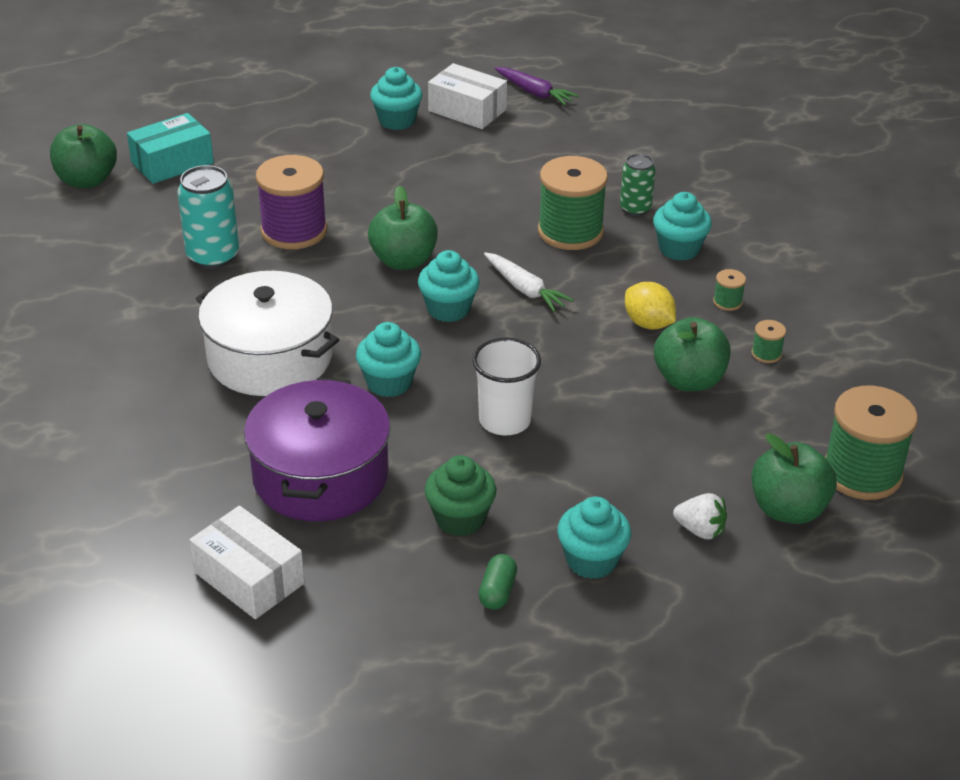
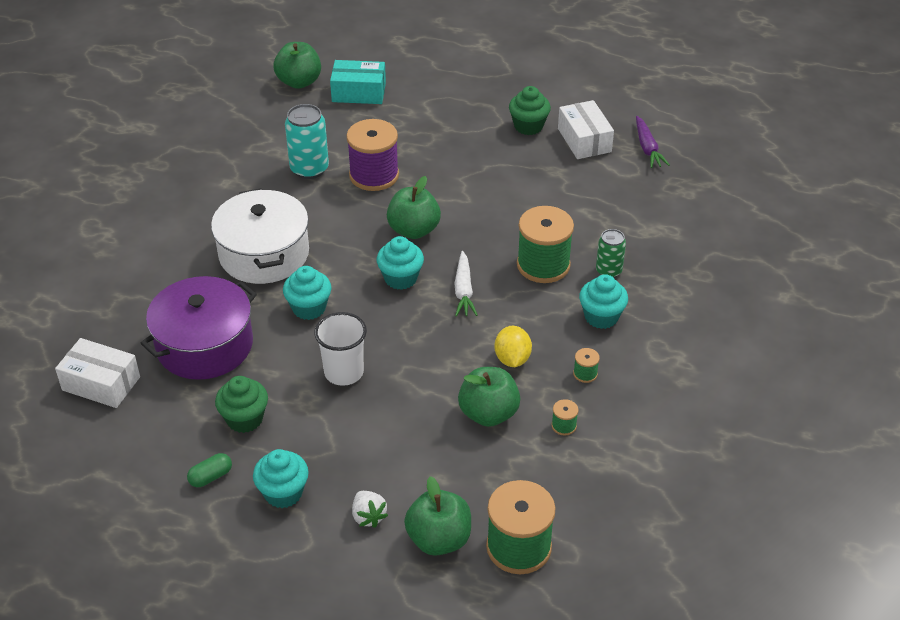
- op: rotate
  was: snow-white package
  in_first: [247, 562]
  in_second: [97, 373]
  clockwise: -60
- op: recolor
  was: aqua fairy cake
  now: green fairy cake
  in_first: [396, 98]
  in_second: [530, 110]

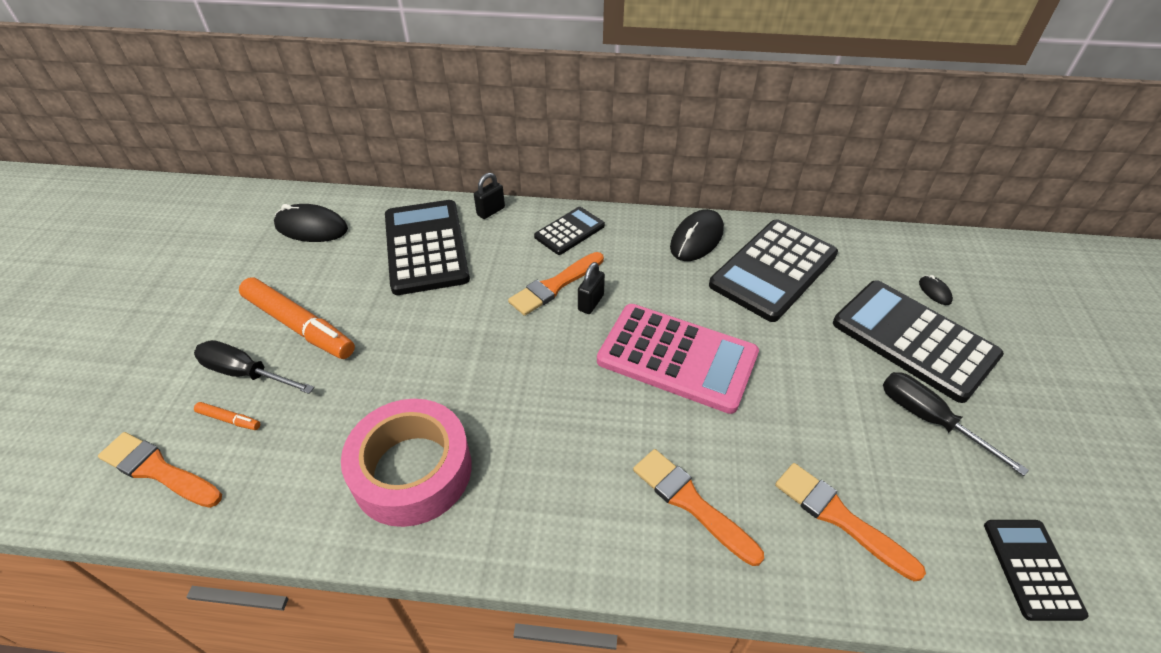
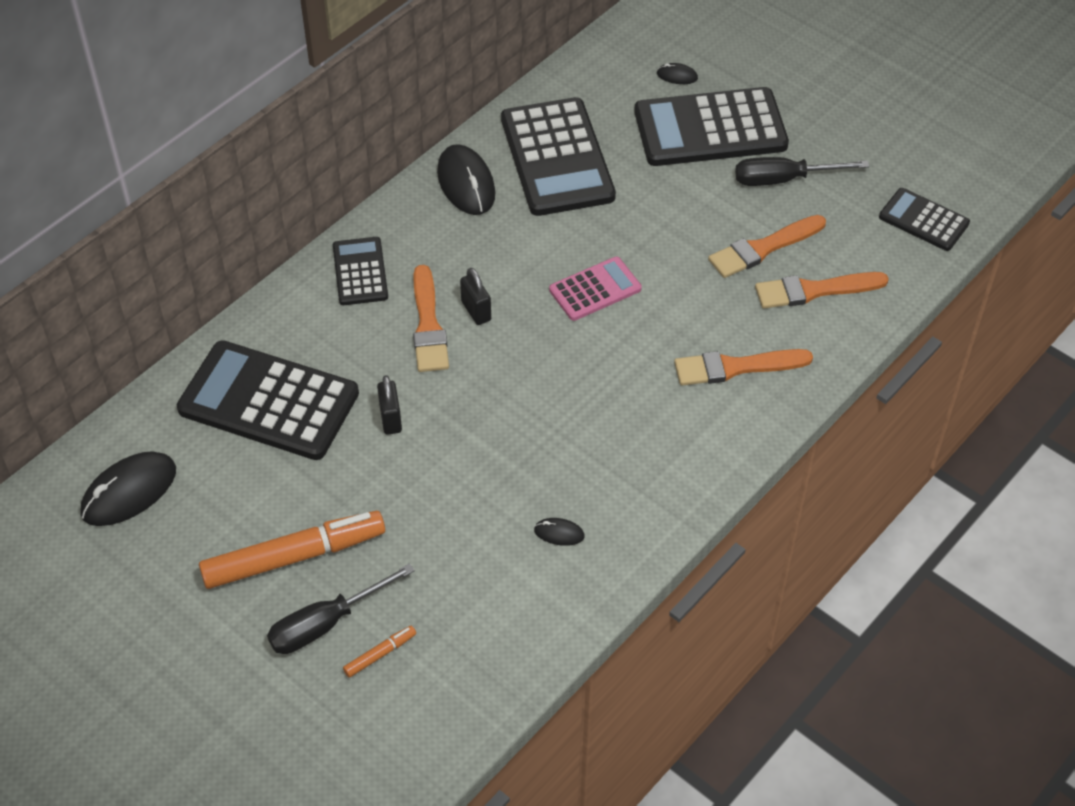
- op: move
  was: orange paintbrush
  in_first: [160, 470]
  in_second: [767, 246]
- op: replace
  was: pink roll of tape
  now: ebony mouse
  in_first: [406, 463]
  in_second: [559, 532]
- op: move
  was: ebony padlock
  in_first: [489, 196]
  in_second: [389, 405]
- op: resize
  was: pink adding machine
  in_first: [678, 359]
  in_second: [595, 289]
  ratio: 0.54

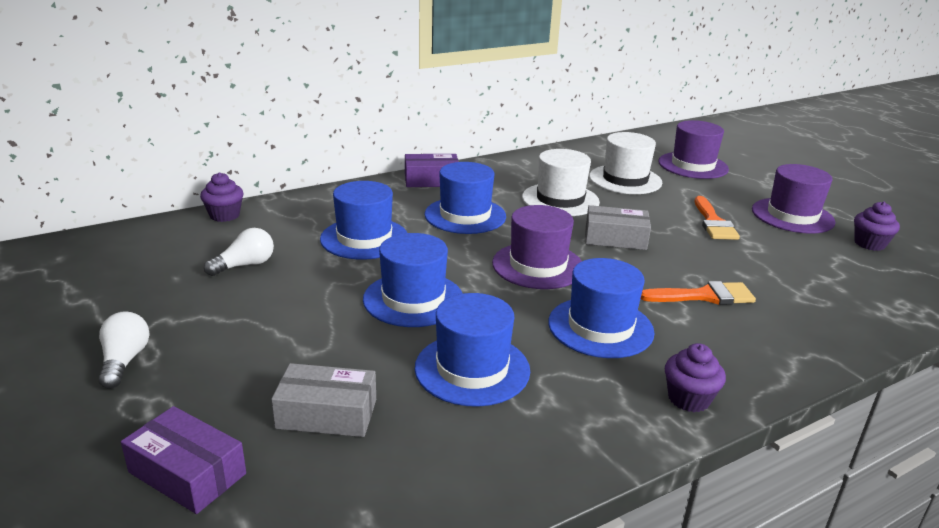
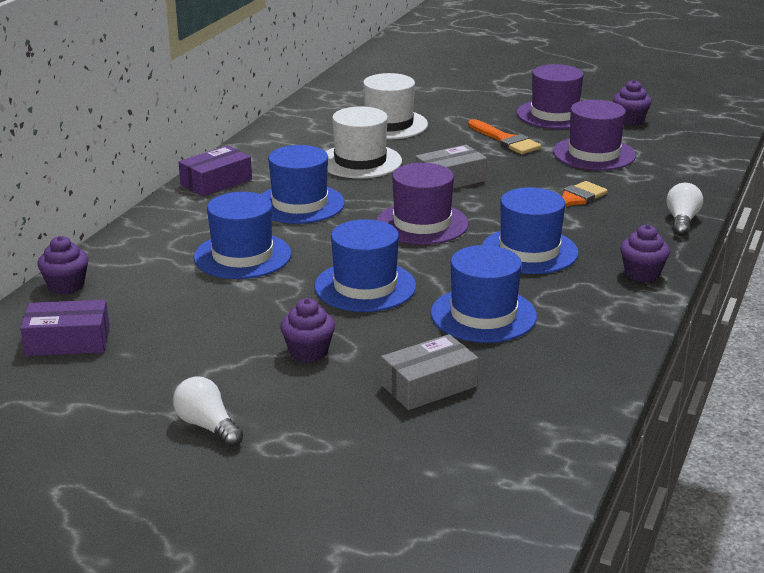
- op: move
  was: purple package
  in_first: [183, 460]
  in_second: [65, 328]
- op: move
  was: snow-white lightbulb
  in_first: [239, 252]
  in_second: [684, 209]
- op: move
  was: purple tall hat
  in_first: [693, 149]
  in_second: [594, 135]
- op: insert
  now: purple fairy cake
  in_second: [307, 330]

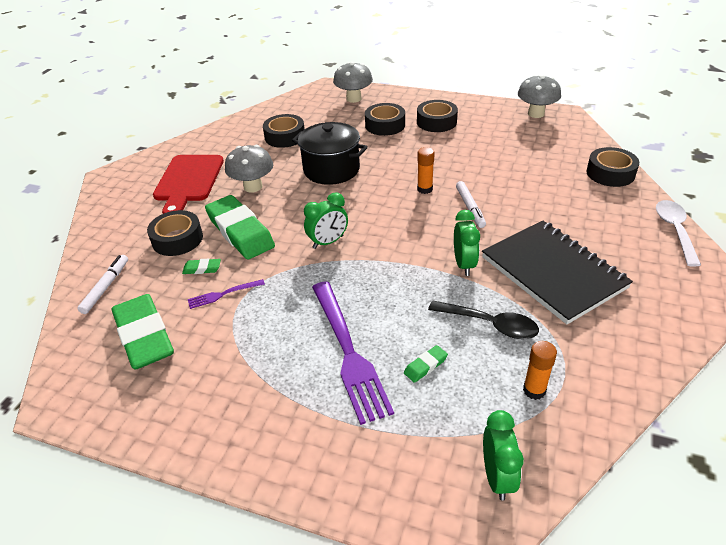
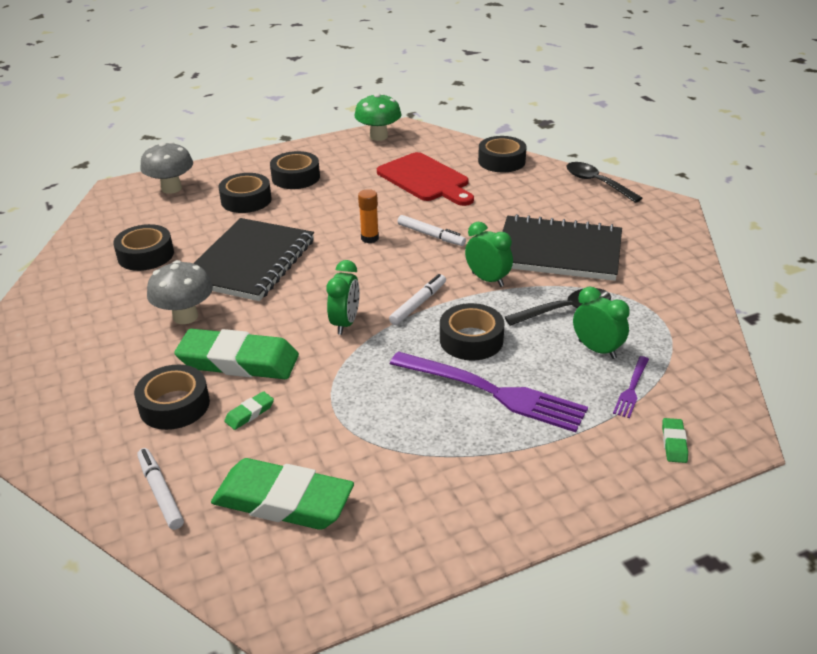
- op: move
  was: crimson cutting board
  in_first: [188, 184]
  in_second: [425, 179]
- op: move
  was: purple dinner fork
  in_first: [226, 294]
  in_second: [631, 387]
- op: replace
  was: ebony pot
  now: ebony notepad
  in_first: [330, 153]
  in_second: [254, 259]
- op: move
  was: green eraser
  in_first: [426, 364]
  in_second: [675, 440]
- op: move
  was: green bedside clock
  in_first: [503, 455]
  in_second: [601, 323]
- op: recolor
  was: grey mushroom
  now: green mushroom
  in_first: [539, 96]
  in_second: [378, 117]
- op: delete
  was: orange glue stick
  in_first: [540, 370]
- op: recolor
  was: snow-white teaspoon
  now: ebony teaspoon
  in_first: [678, 233]
  in_second: [604, 182]
- op: insert
  now: snow-white marker
  in_second: [417, 299]
- op: insert
  now: ebony roll of tape
  in_second: [472, 331]

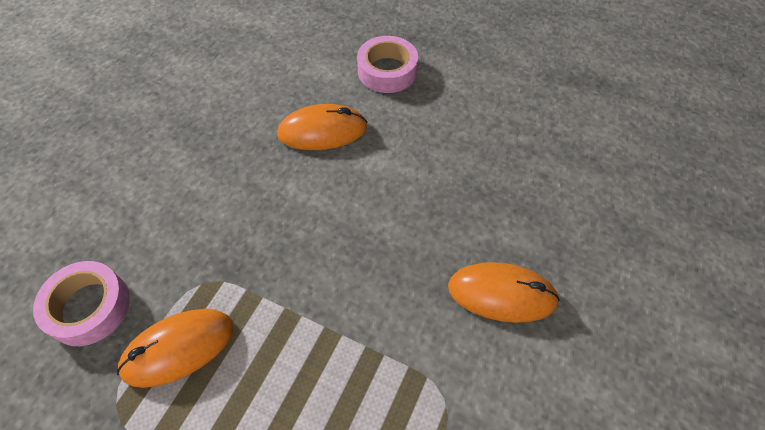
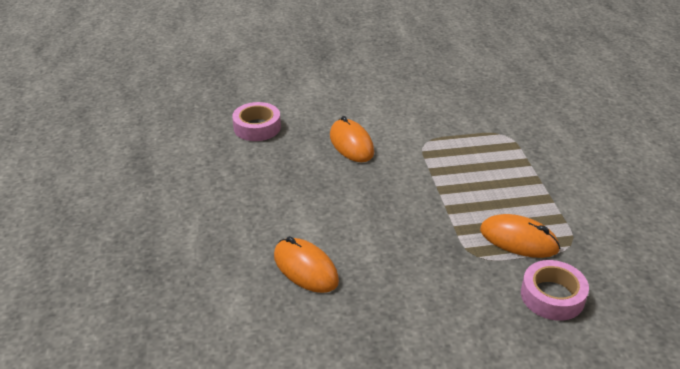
- op: move
  was: pink roll of tape
  in_first: [387, 64]
  in_second: [256, 121]

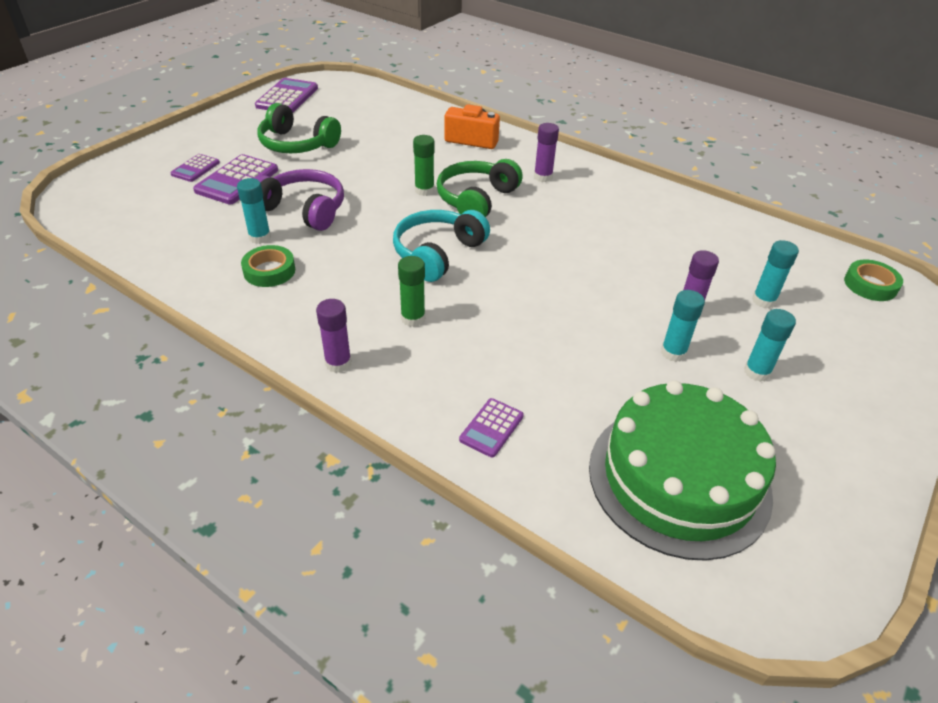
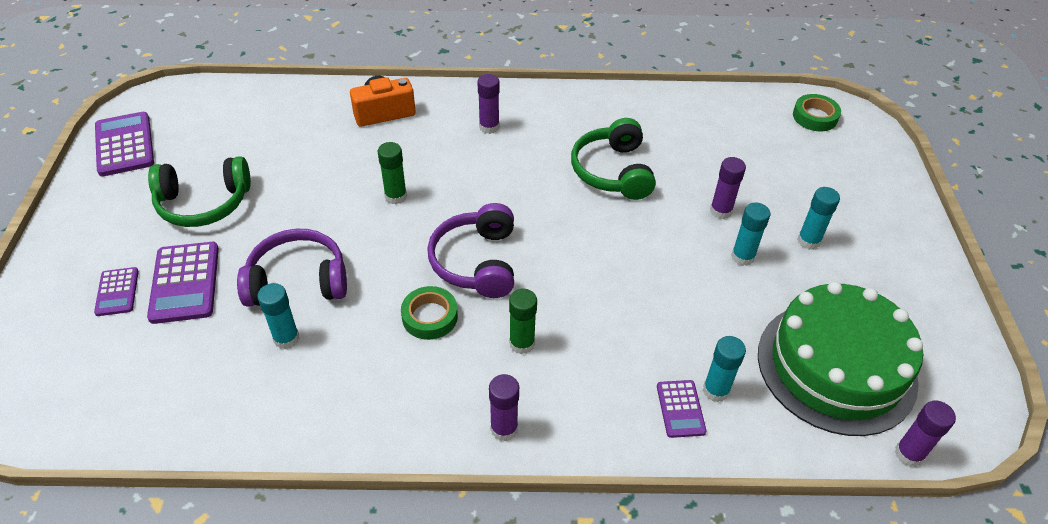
- op: move
  was: green roll of tape
  in_first: [268, 266]
  in_second: [429, 313]
- op: recolor
  was: aqua headset
  now: purple headset
  in_first: [441, 246]
  in_second: [470, 250]
- op: move
  was: green headset
  in_first: [480, 188]
  in_second: [613, 159]
- op: move
  was: aqua glue stick
  in_first: [775, 274]
  in_second: [724, 369]
- op: insert
  now: purple glue stick
  in_second: [925, 433]

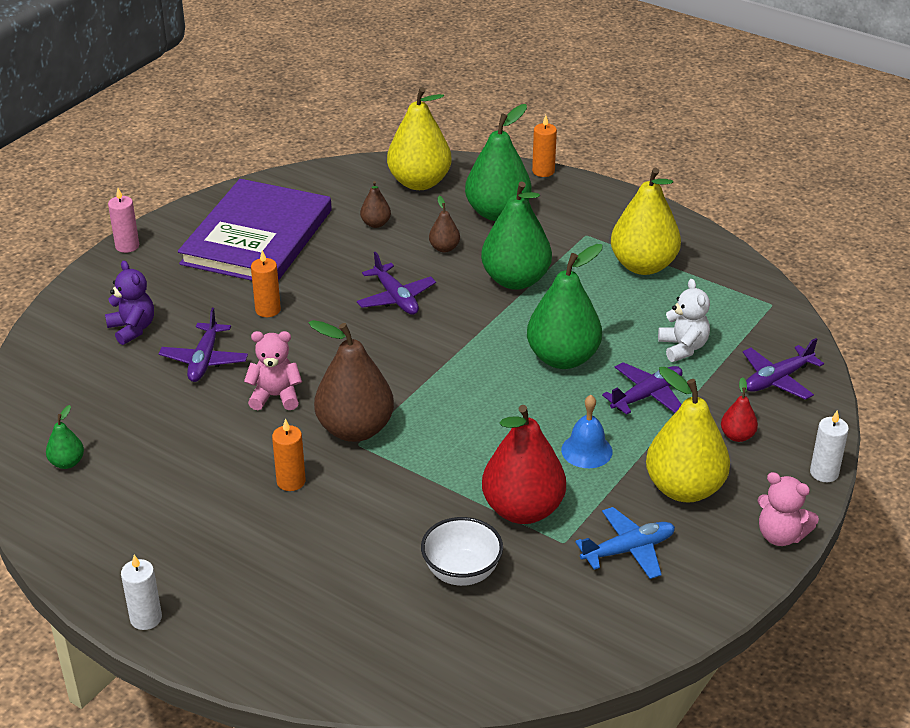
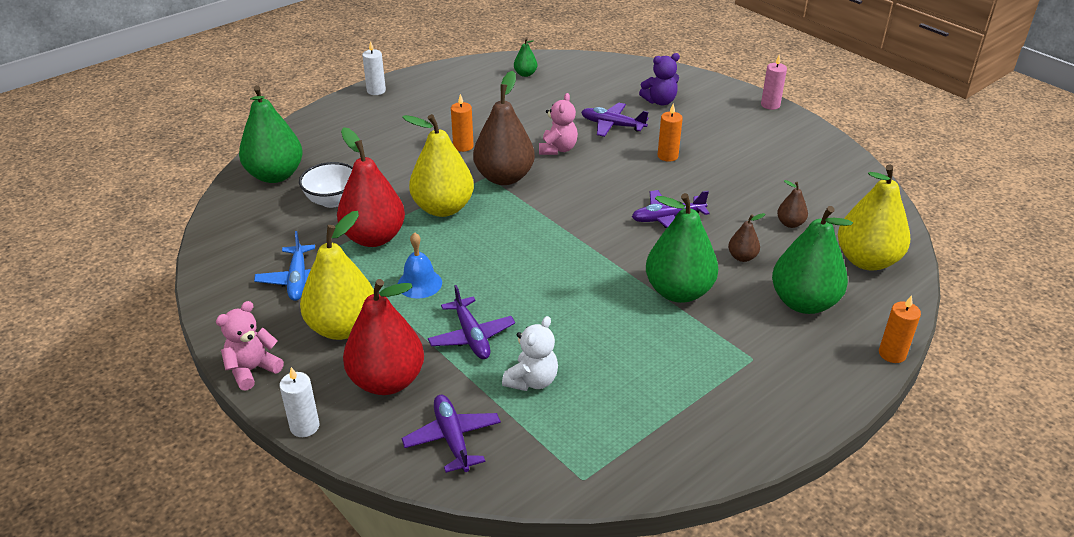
- op: delete
  was: purple hardcover
  in_first: [255, 230]
- op: move
  was: green pear
  in_first: [565, 306]
  in_second: [271, 134]
- op: move
  was: bright yellow pear
  in_first: [646, 221]
  in_second: [438, 165]
- op: rotate
  was: snow-white stuffed bear
  in_first: [684, 320]
  in_second: [530, 353]
  clockwise: -60
- op: resize
  was: crimson pear
  in_first: [739, 409]
  in_second: [383, 337]
  ratio: 2.18

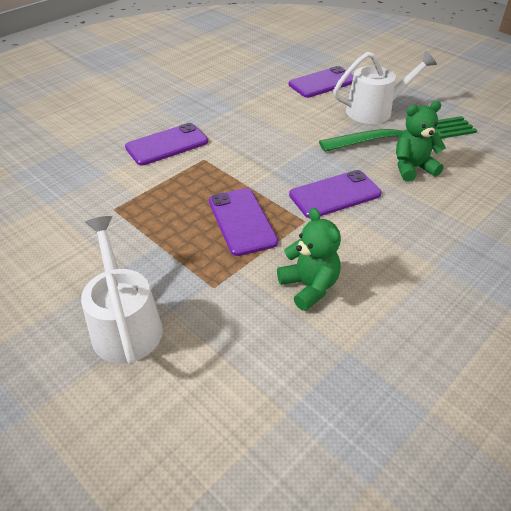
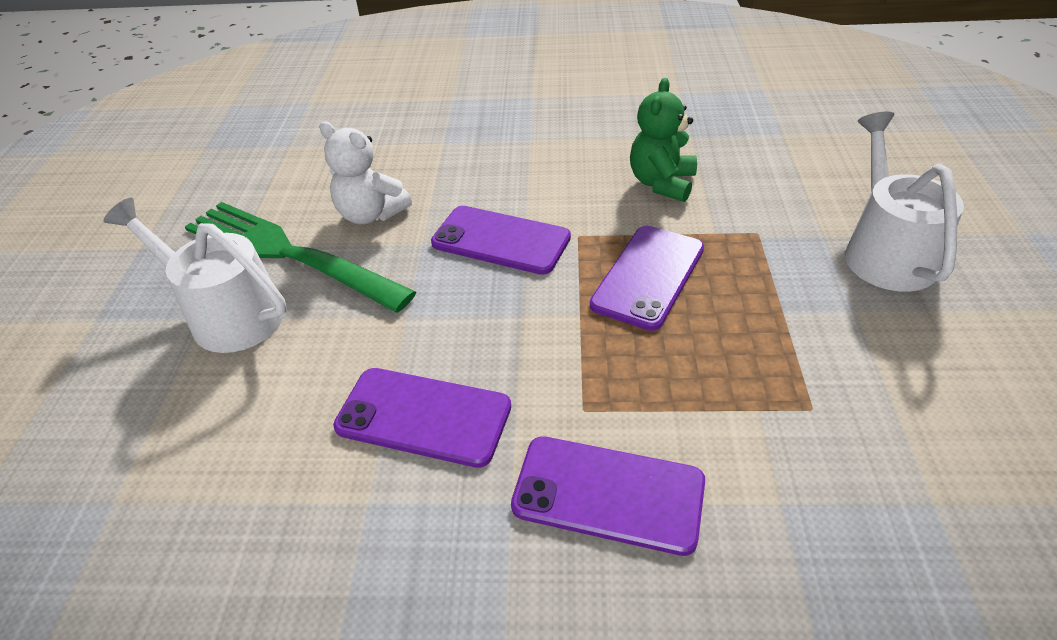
- op: rotate
  was: snow-white sprinkling can
  in_first: [122, 290]
  in_second: [904, 202]
  clockwise: 150
- op: move
  was: purple smartphone
  in_first: [321, 82]
  in_second: [422, 418]
- op: recolor
  was: green stuffed bear
  now: snow-white stuffed bear
  in_first: [421, 141]
  in_second: [365, 172]

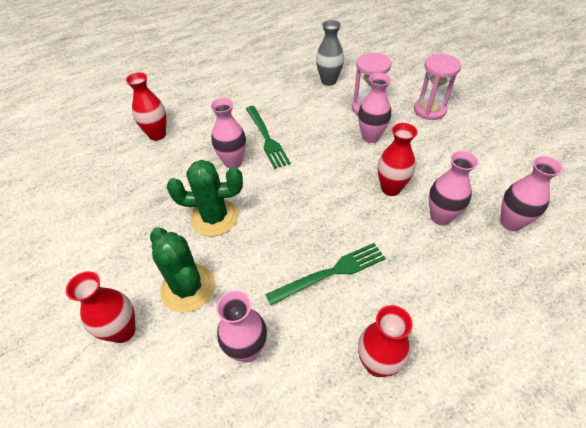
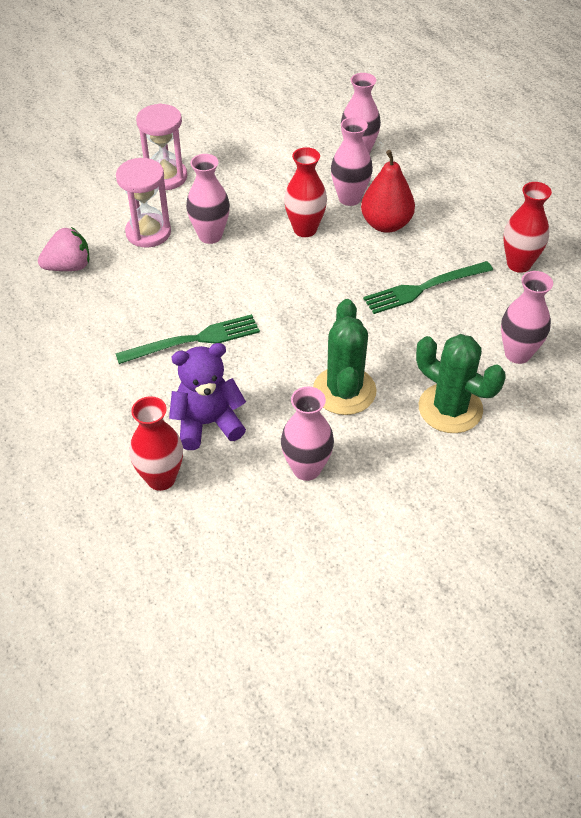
- op: delete
  was: crimson flower vase
  in_first: [101, 307]
- op: rotate
  was: green saguaro cactus
  in_first: [182, 269]
  in_second: [461, 383]
  clockwise: 75
- op: move
  was: pink flower vase
  in_first: [228, 133]
  in_second: [307, 434]
- op: rotate
  was: green dinner fork
  in_first: [325, 274]
  in_second: [428, 287]
  clockwise: -90
- op: replace
  was: grey flower vase
  now: pink berry
  in_first: [330, 53]
  in_second: [64, 249]
- op: insert
  now: purple stuffed bear
  in_second: [207, 396]
- op: insert
  now: crimson pear
  in_second: [388, 191]

